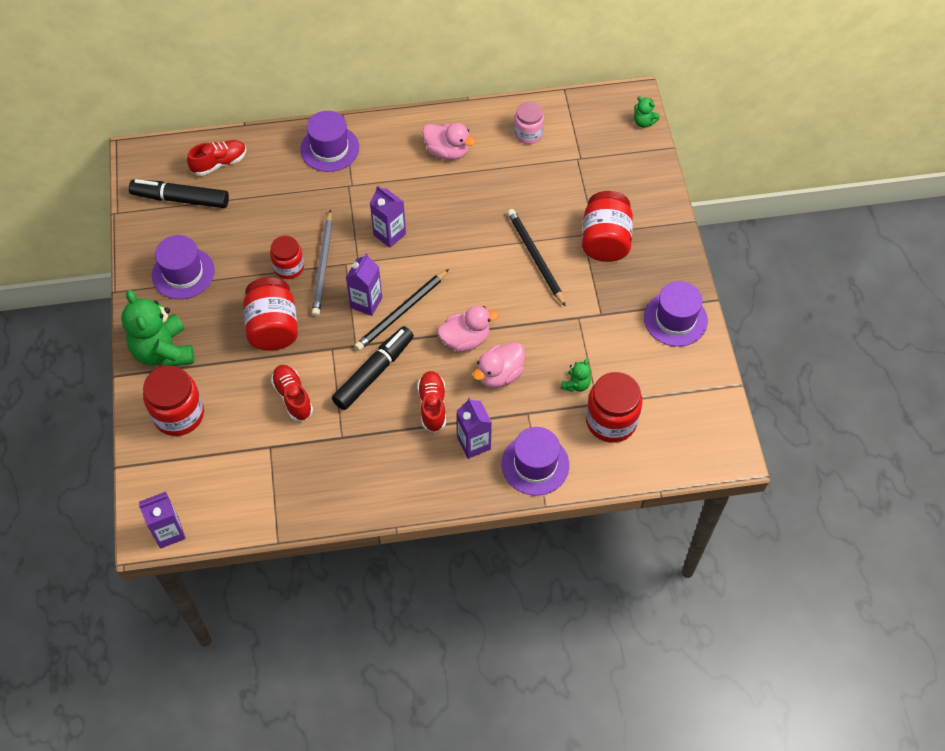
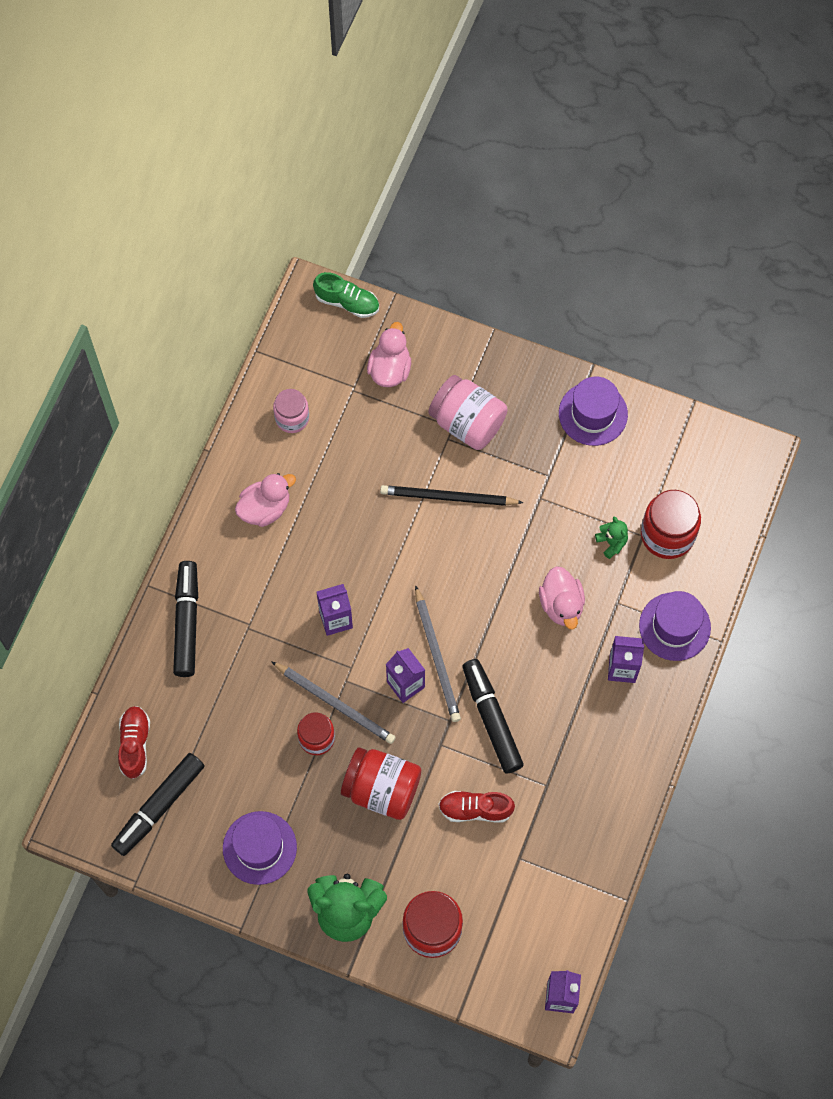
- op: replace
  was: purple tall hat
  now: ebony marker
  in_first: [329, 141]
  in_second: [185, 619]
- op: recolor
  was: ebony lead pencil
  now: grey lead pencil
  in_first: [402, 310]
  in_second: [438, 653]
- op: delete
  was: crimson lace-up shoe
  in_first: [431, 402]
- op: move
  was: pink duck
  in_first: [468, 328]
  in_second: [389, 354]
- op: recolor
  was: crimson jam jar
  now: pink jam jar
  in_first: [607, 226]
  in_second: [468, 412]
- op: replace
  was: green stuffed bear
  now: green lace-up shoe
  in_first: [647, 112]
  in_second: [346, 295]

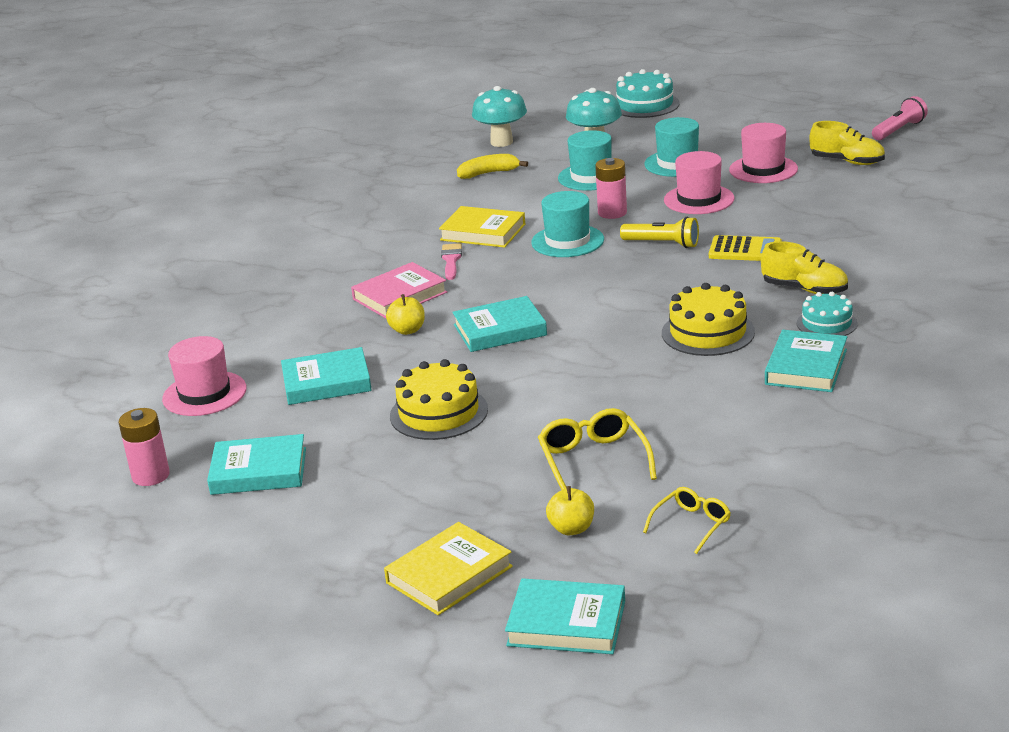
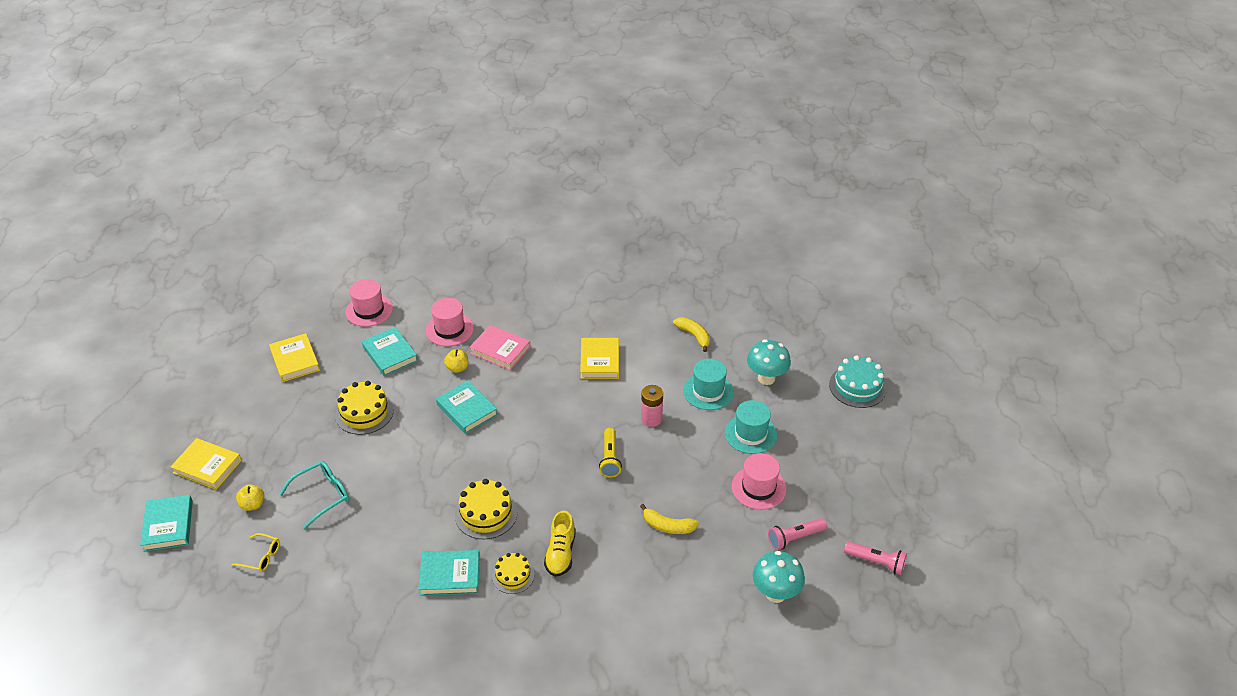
- op: delete
  was: pink battery
  in_first: [144, 447]
- op: recolor
  was: aqua hardcover
  now: bright yellow hardcover
  in_first: [256, 464]
  in_second: [294, 357]
- op: delete
  was: pink paintbrush
  in_first: [451, 261]
- op: move
  was: aqua mushroom
  in_first: [499, 116]
  in_second: [779, 577]
- op: delete
  was: aqua tall hat
  in_first: [567, 224]
- op: recolor
  was: bright yellow glasses
  now: aqua glasses
  in_first: [597, 449]
  in_second: [314, 495]
- op: move
  was: pink tall hat
  in_first: [699, 182]
  in_second: [450, 322]
- op: delete
  was: bright yellow adding machine
  in_first: [745, 248]
- op: recolor
  was: aqua cake
  now: bright yellow cake
  in_first: [827, 314]
  in_second: [513, 573]
- op: replace
  was: bright yellow lace-up shoe
  now: pink torch
  in_first: [847, 143]
  in_second: [797, 534]
- op: insert
  now: bright yellow banana
  in_second: [669, 519]

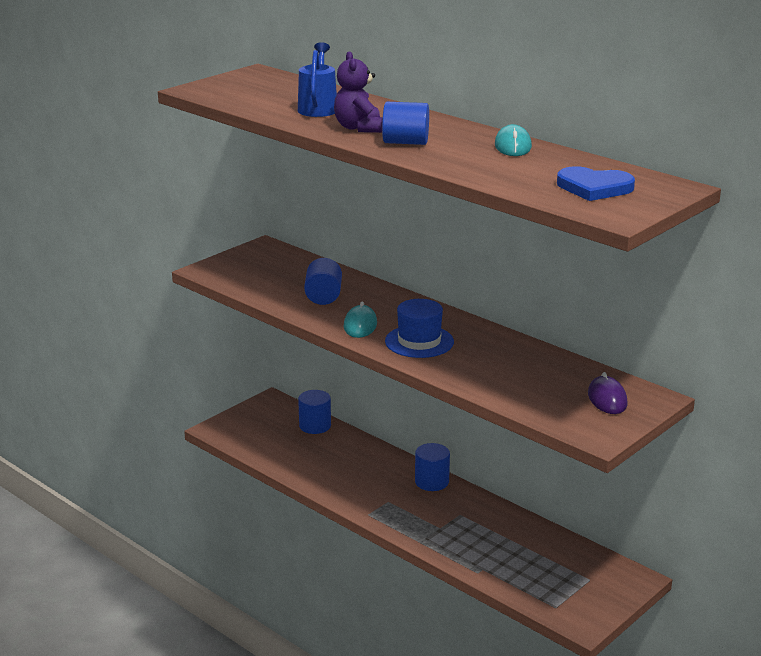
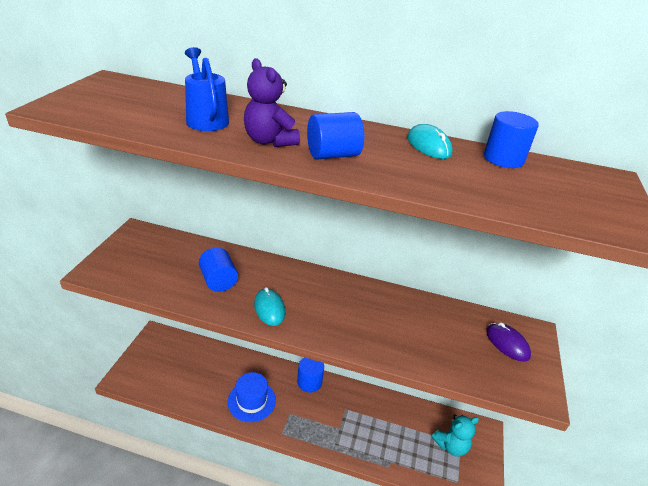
- op: move
  was: blue solid cylinder
  in_first: [314, 412]
  in_second: [511, 139]
- op: move
  was: blue tall hat
  in_first: [419, 328]
  in_second: [252, 397]
- op: delete
  was: blue love heart
  in_first: [596, 183]
- op: insert
  now: aqua stuffed bear
  in_second: [455, 435]

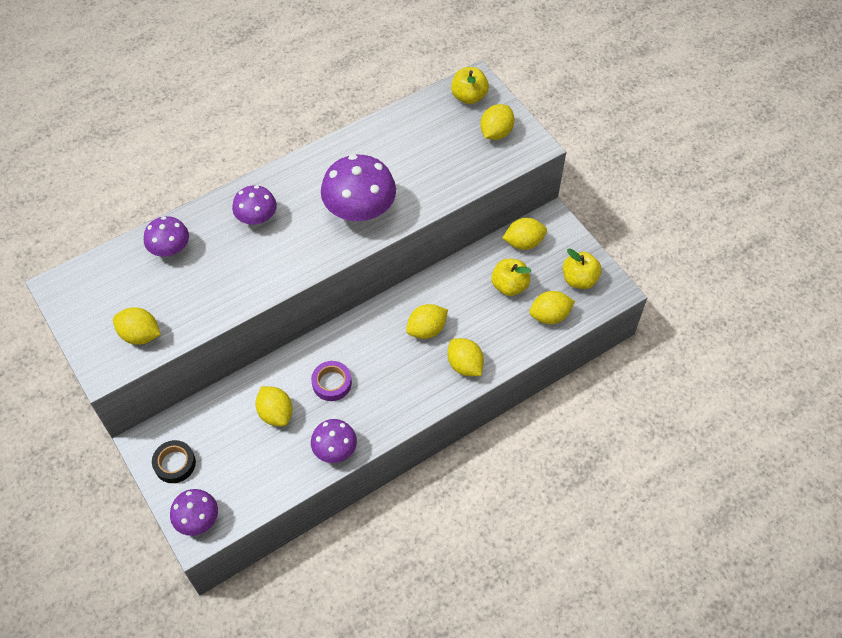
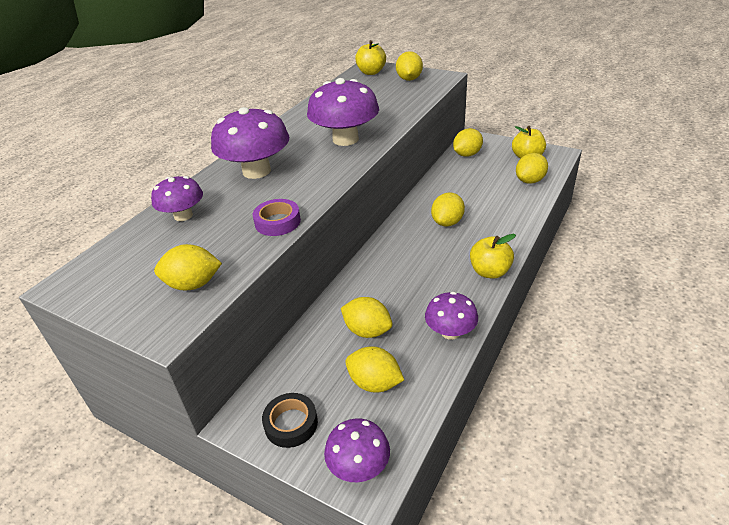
- op: resize
  was: purple mushroom
  in_first: [254, 205]
  in_second: [250, 143]
  ratio: 1.7
- op: move
  was: purple roll of tape
  in_first: [331, 381]
  in_second: [277, 217]
- op: move
  was: bright yellow lemon
  in_first: [466, 357]
  in_second: [374, 369]
- op: move
  was: bright yellow apple
  in_first: [511, 277]
  in_second: [493, 256]

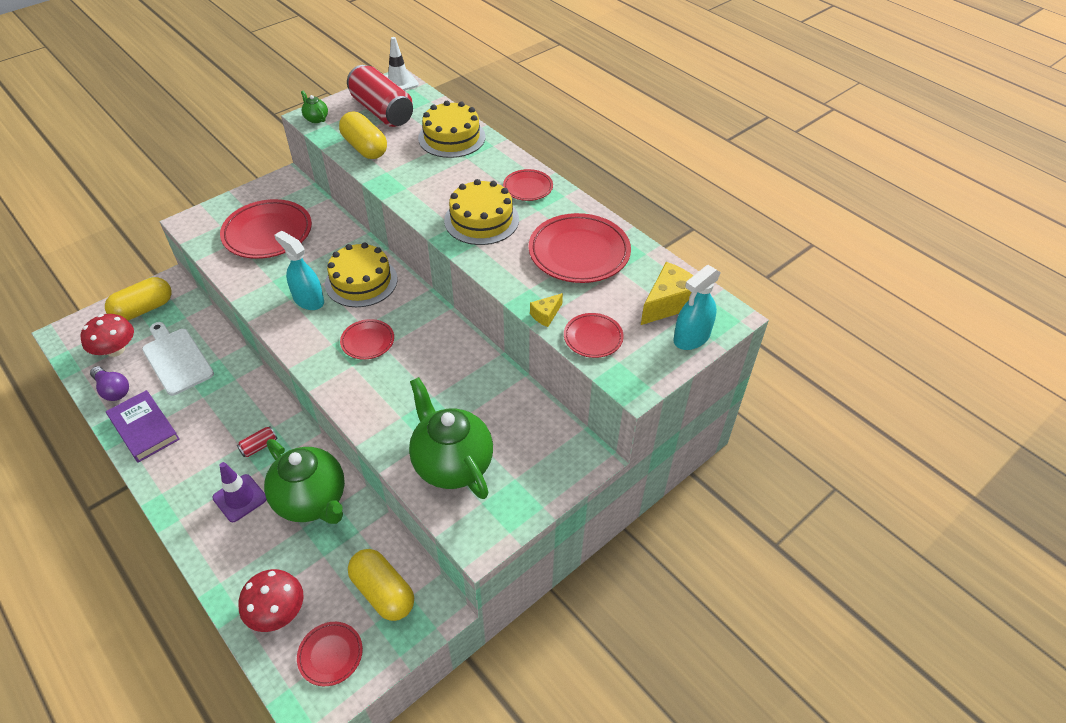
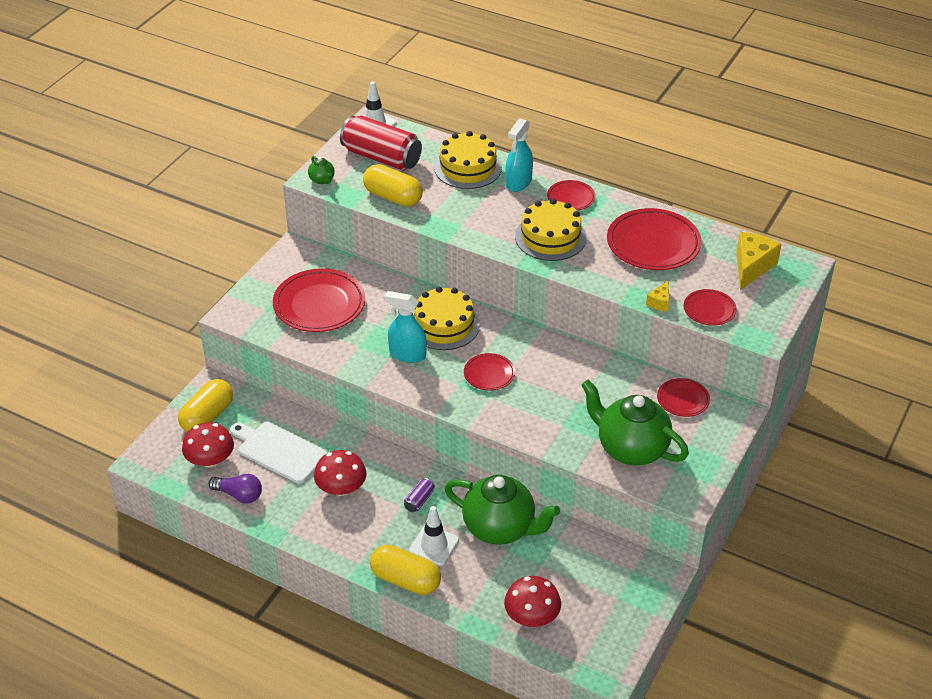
- op: delete
  was: purple hardcover
  in_first: [143, 426]
- op: recolor
  was: purple road cone
  now: snow-white road cone
  in_first: [239, 492]
  in_second: [434, 536]
- op: recolor
  was: crimson soda can
  now: purple soda can
  in_first: [257, 442]
  in_second: [419, 495]
- op: move
  was: crimson dinner plate
  in_first: [330, 654]
  in_second: [683, 397]
- op: rotate
  was: green teapot
  in_first: [314, 107]
  in_second: [321, 170]
  clockwise: -150
- op: move
  was: bright yellow pill shape
  in_first: [381, 585]
  in_second: [405, 570]
- op: move
  was: aqua spray bottle
  in_first: [697, 307]
  in_second: [519, 155]
- op: insert
  now: crimson mushroom
  in_second: [340, 473]

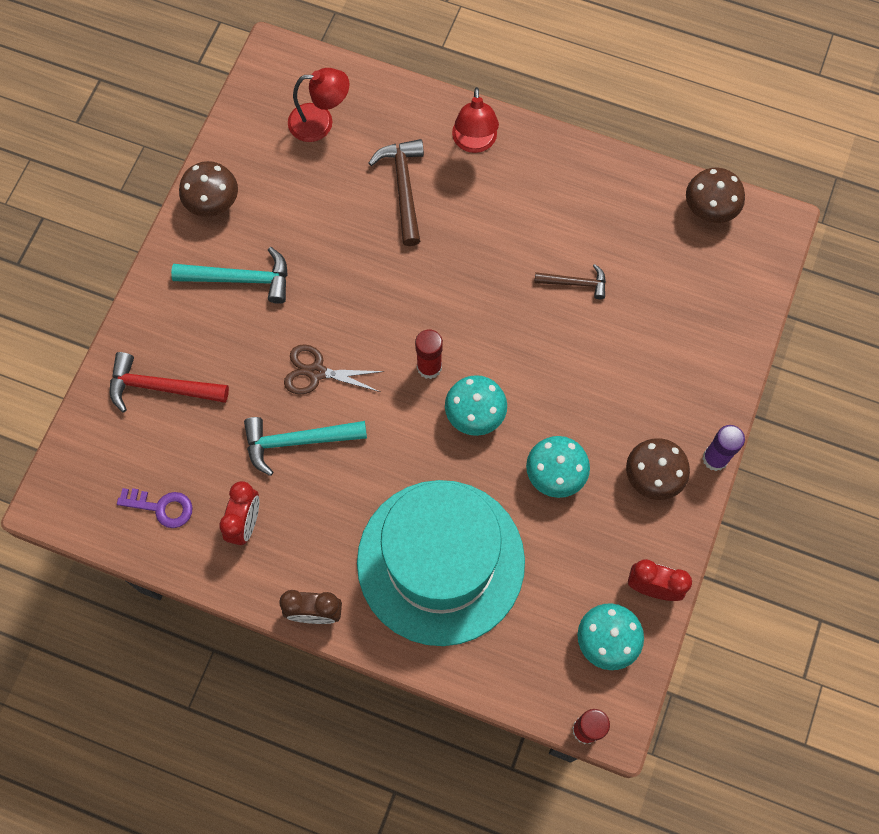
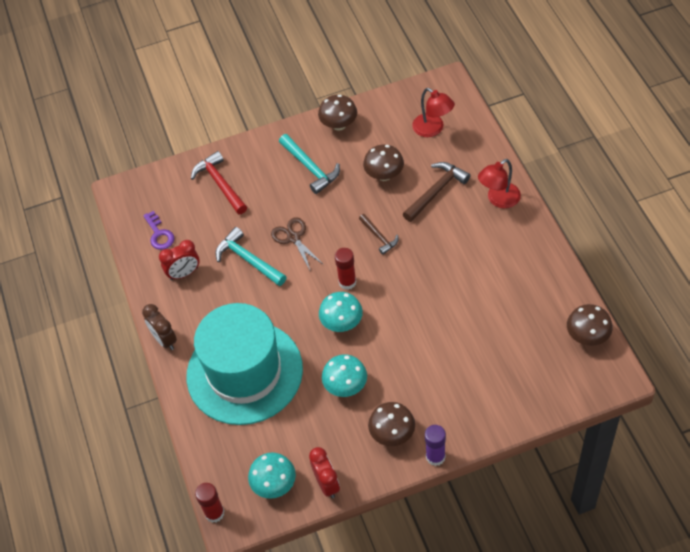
- op: move
  was: brown hammer
  in_first: [570, 281]
  in_second: [378, 234]
- op: insert
  now: brown mushroom
  in_second: [383, 162]

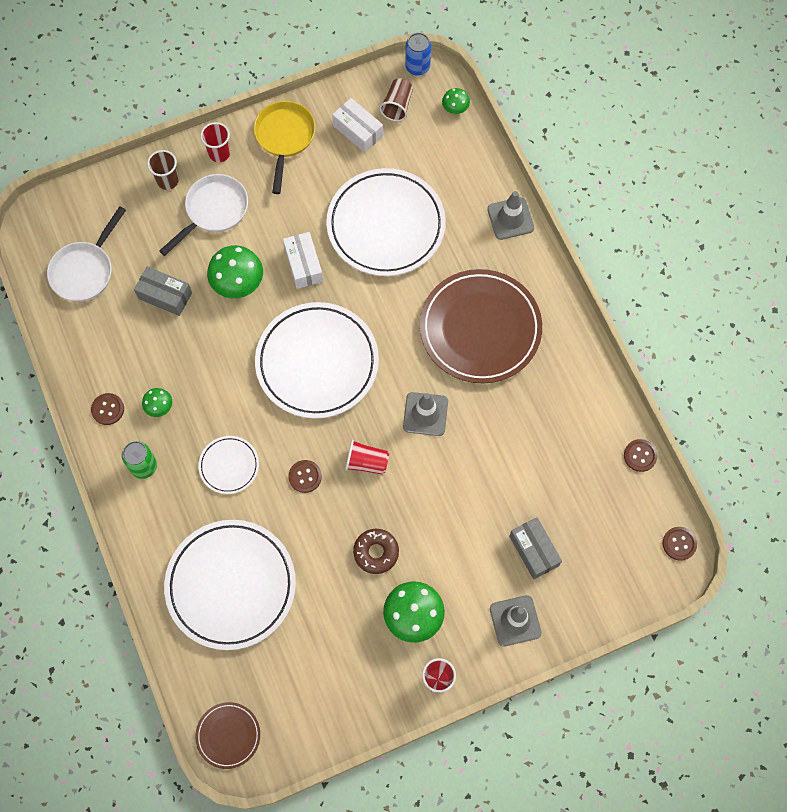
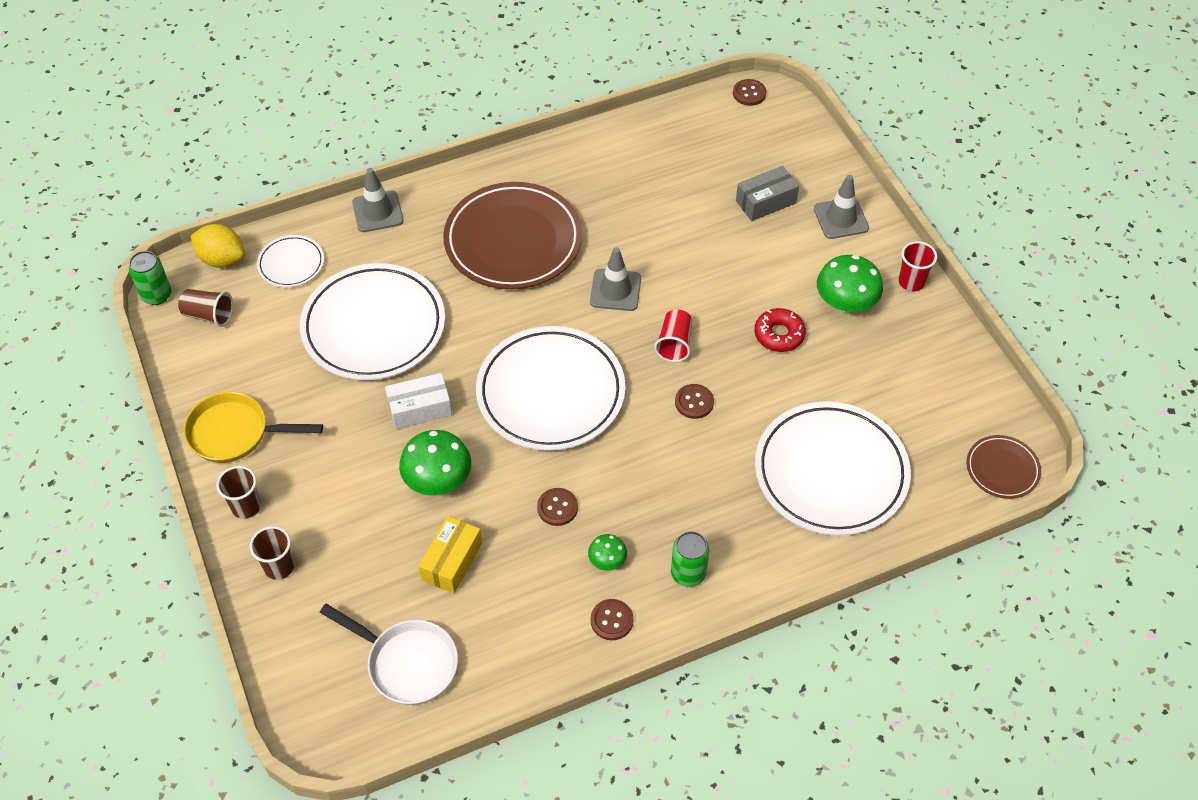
- op: recolor
  was: grey package
  now: bright yellow package
  in_first: [163, 291]
  in_second: [450, 554]
- op: delete
  was: snow-white pan
  in_first: [203, 215]
- op: move
  was: snow-white dinner plate
  in_first: [228, 465]
  in_second: [290, 261]
- op: recolor
  was: crimson tumbler
  now: brown tumbler
  in_first: [215, 142]
  in_second: [238, 492]
- op: delete
  was: snow-white package
  in_first: [357, 125]
- op: recolor
  was: brown doughnut
  now: crimson doughnut
  in_first: [376, 551]
  in_second: [780, 330]
- op: recolor
  was: blue soda can
  now: green soda can
  in_first: [418, 54]
  in_second: [150, 278]
- op: replace
  was: green mushroom
  now: bright yellow lemon
  in_first: [456, 101]
  in_second: [218, 246]
- op: move
  was: brown shirt button
  in_first: [641, 455]
  in_second: [557, 507]

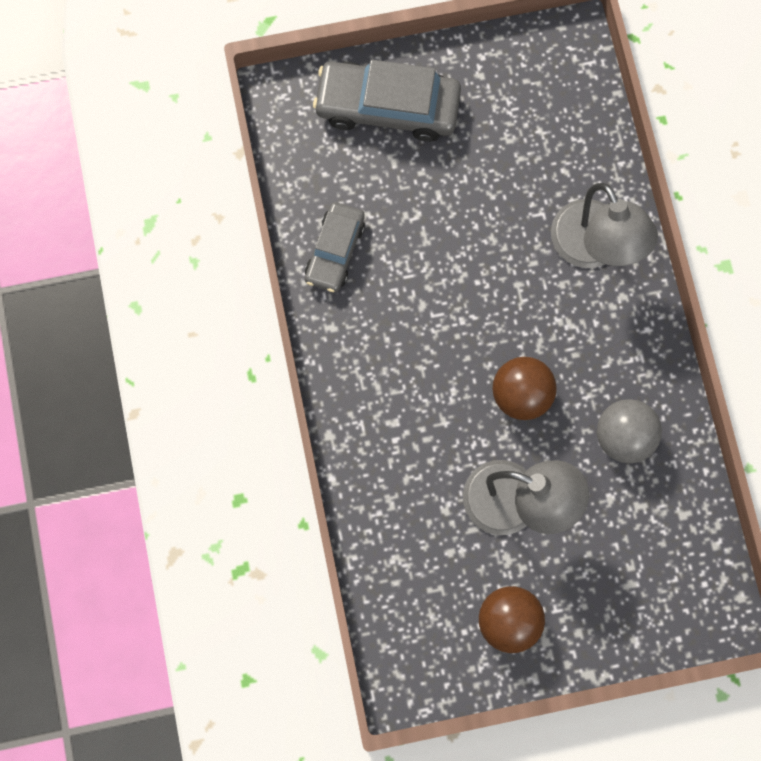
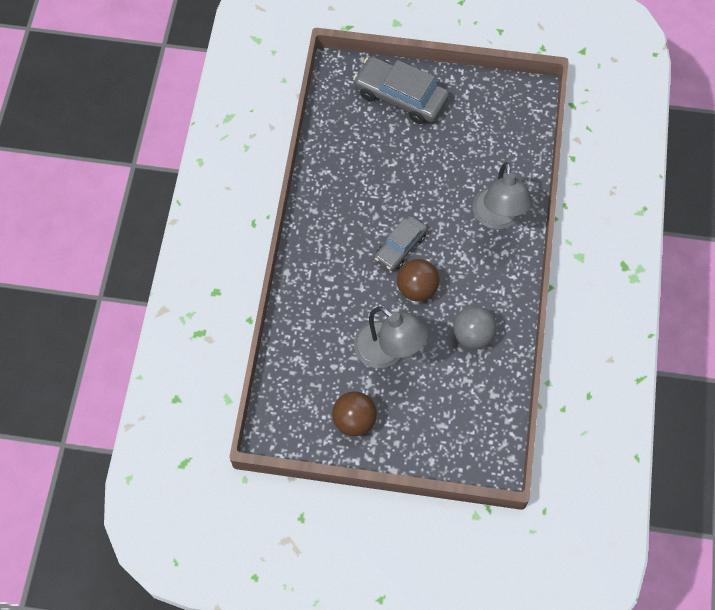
- op: move
  was: grey automobile
  in_first: [335, 247]
  in_second: [401, 243]

